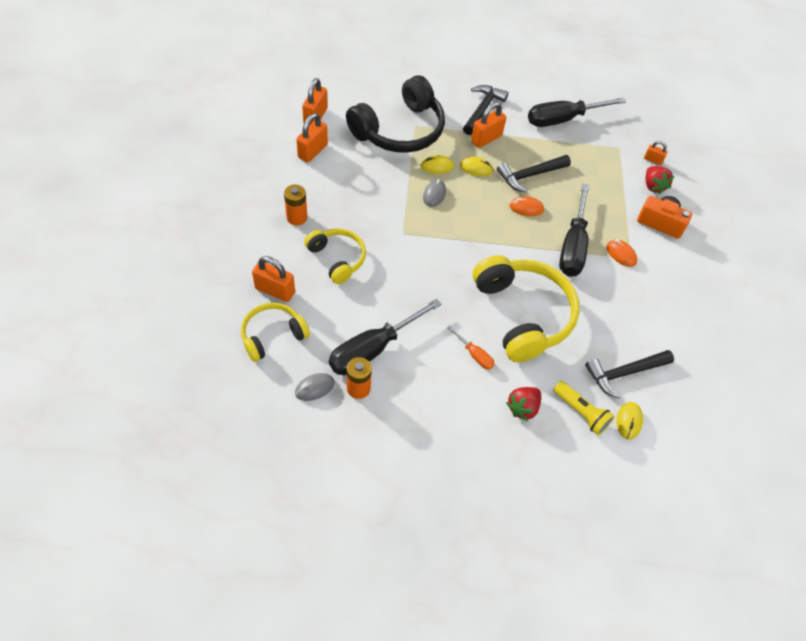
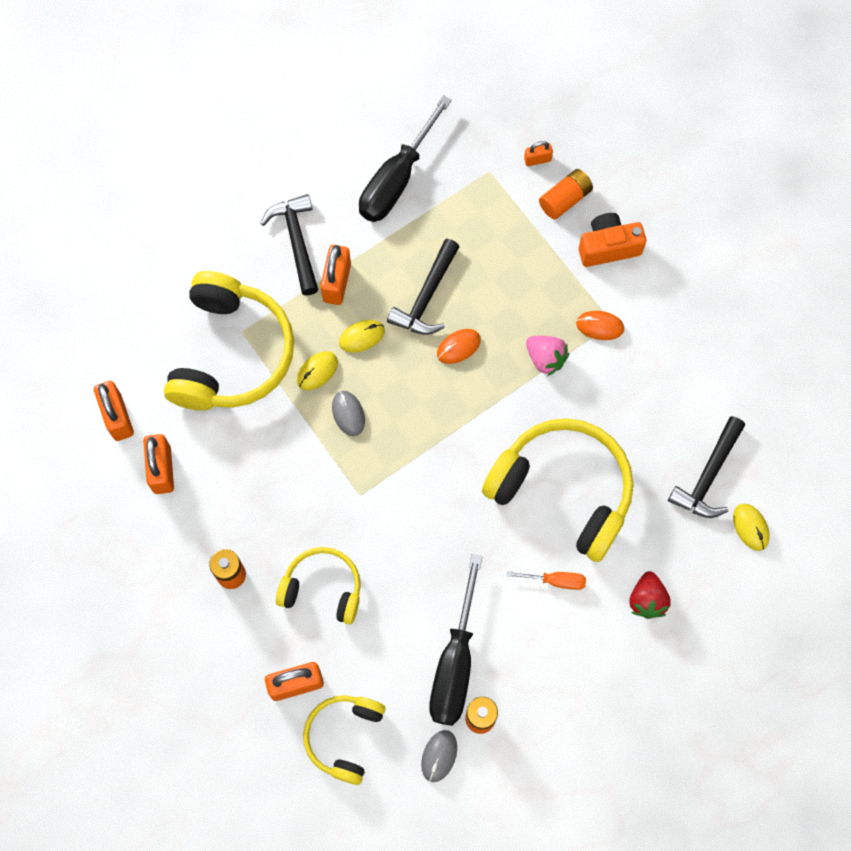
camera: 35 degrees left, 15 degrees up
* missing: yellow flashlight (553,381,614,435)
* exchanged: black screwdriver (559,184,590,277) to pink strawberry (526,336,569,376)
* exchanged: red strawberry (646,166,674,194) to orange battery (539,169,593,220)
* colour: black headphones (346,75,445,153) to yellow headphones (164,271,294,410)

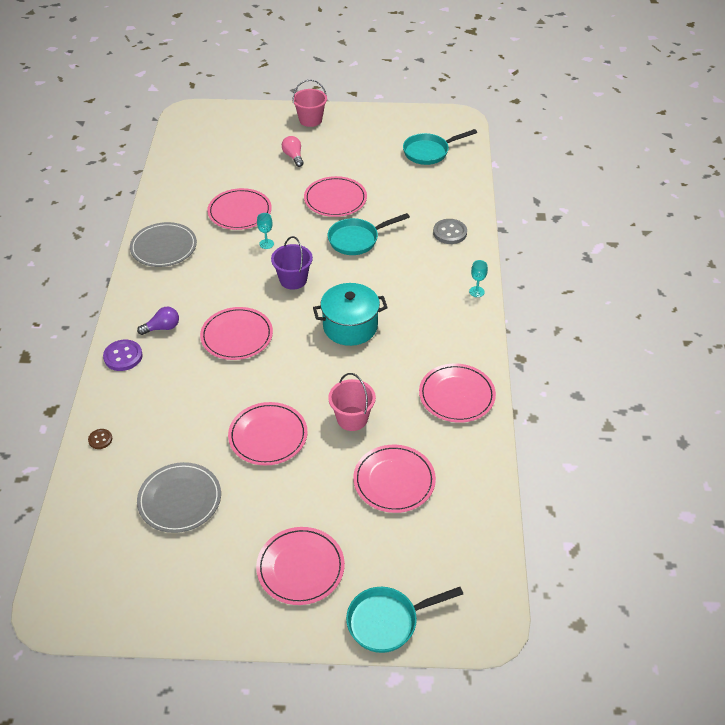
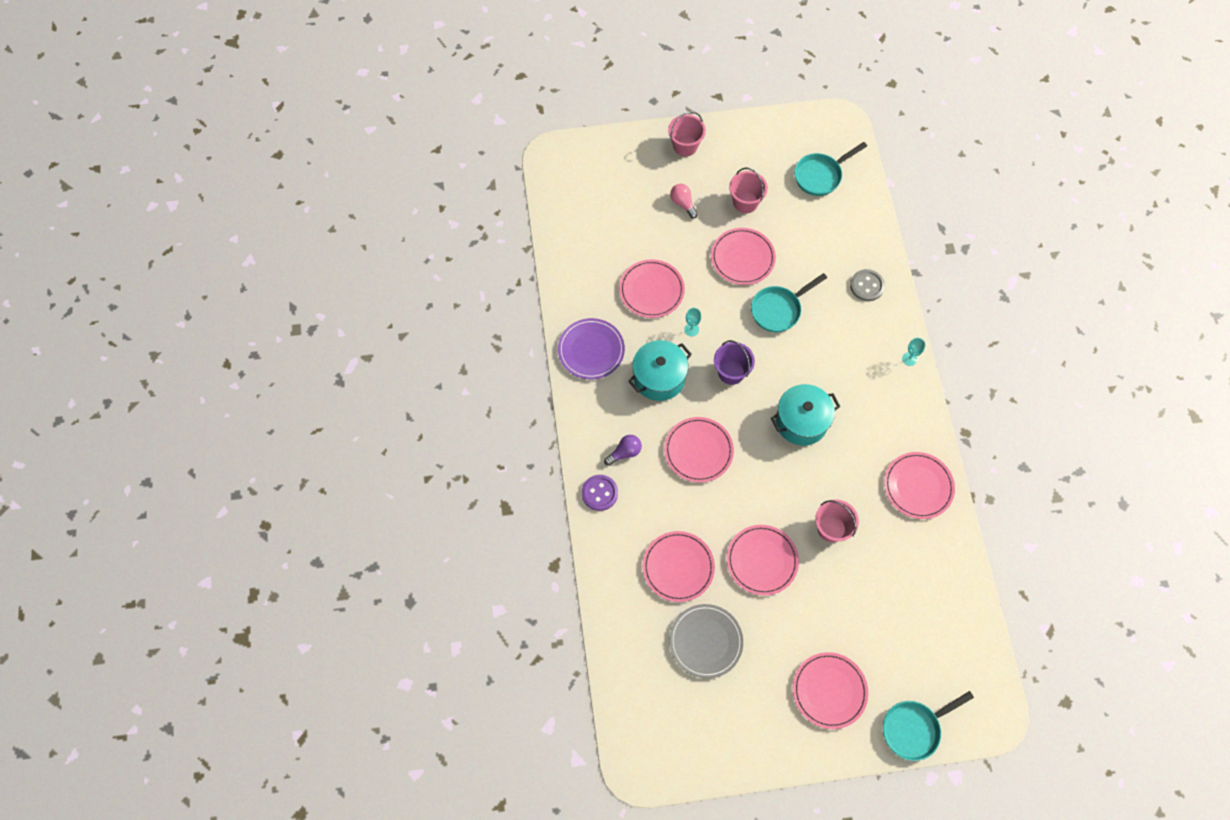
camera: 10 degrees left, 20 degrees up
* missing: brown button (88,429,112,449)
* appeared: turquoise pot (628,340,692,401)
* appeared: pink bucket (729,168,768,213)
* relocated: pink plate (353,445,436,513) to (643,531,715,602)
* colour: grey plate (130,222,197,267) to purple plate (558,318,625,379)

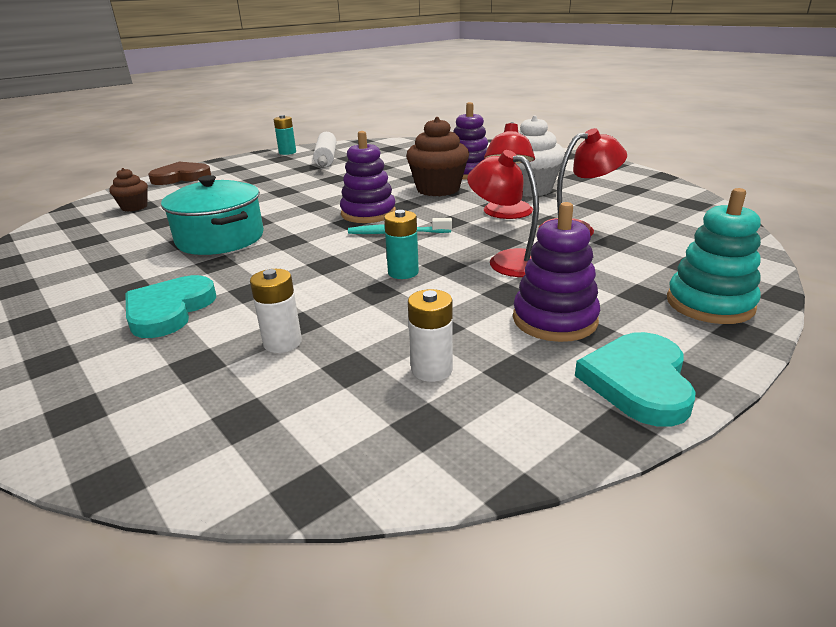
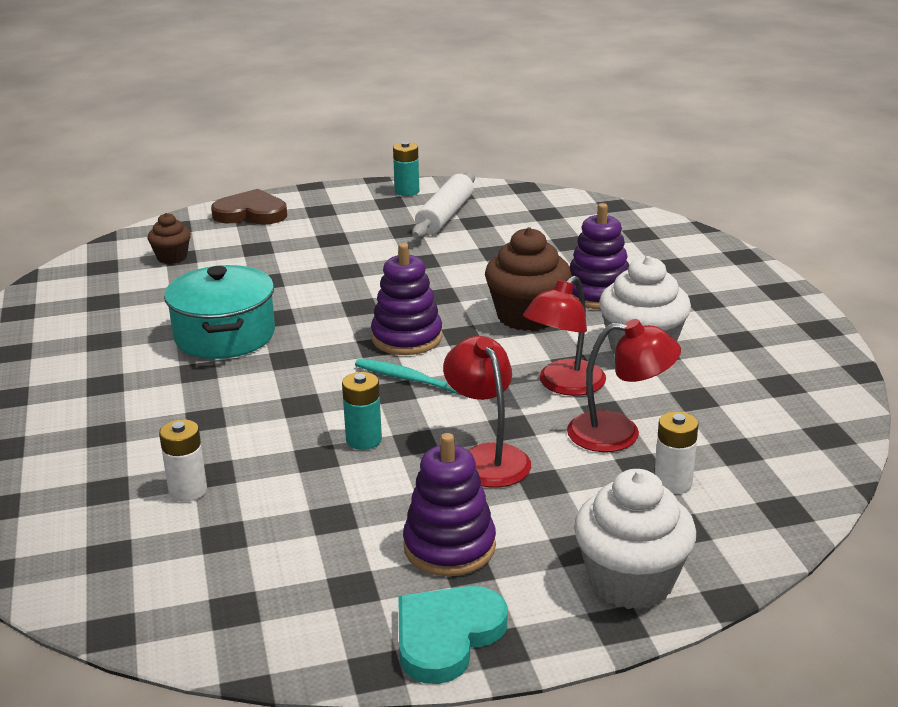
camera: 25 degrees right, 0 degrees up
* missing: turquoise heart (125,275,216,338)
* relocated: white battery (408,289,453,382) to (655,411,698,494)
* exchanged: turquoise stacking toy (667,188,761,324) to white cupcake (574,469,696,610)

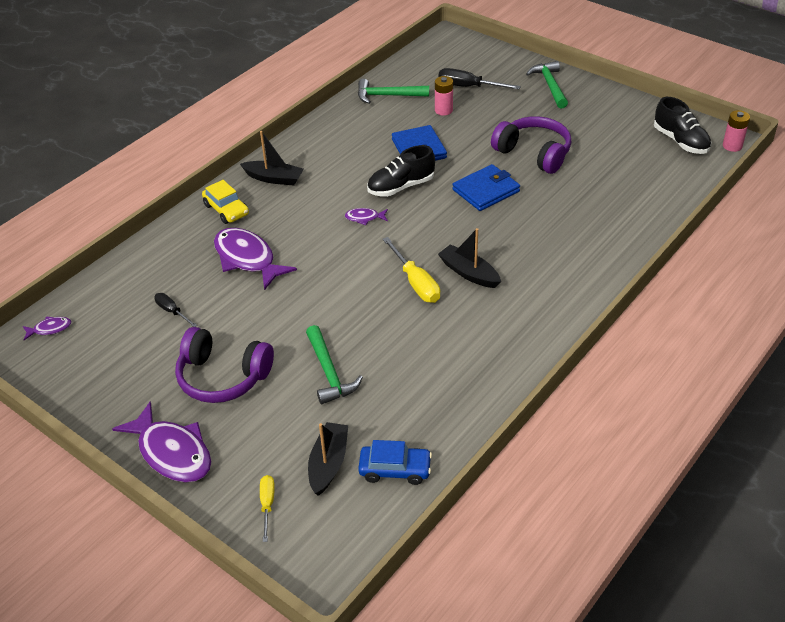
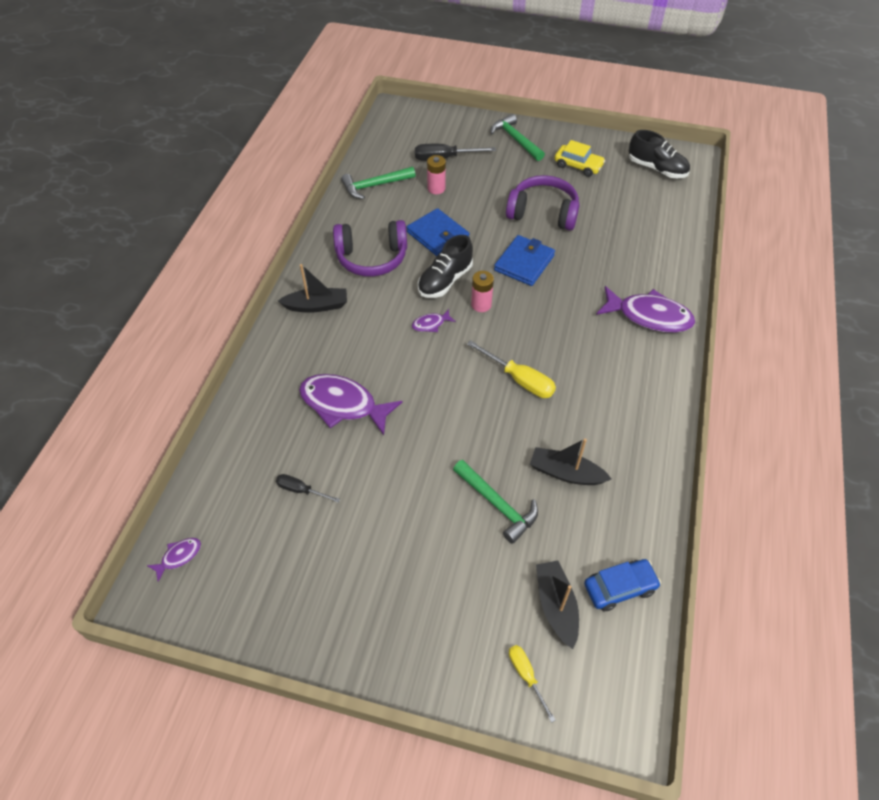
camera: 25 degrees left, 10 degrees up
* relocated: purple fish (112,401,211,483) to (596,286,695,333)
* relocated: purple headphones (175,327,274,403) to (333,220,407,277)
* relocated: yellow car (202,180,249,224) to (555,140,605,177)
* relocated: black boat (438,228,501,288) to (530,438,611,485)
* relocated: pink battery (723,110,750,152) to (471,271,494,312)

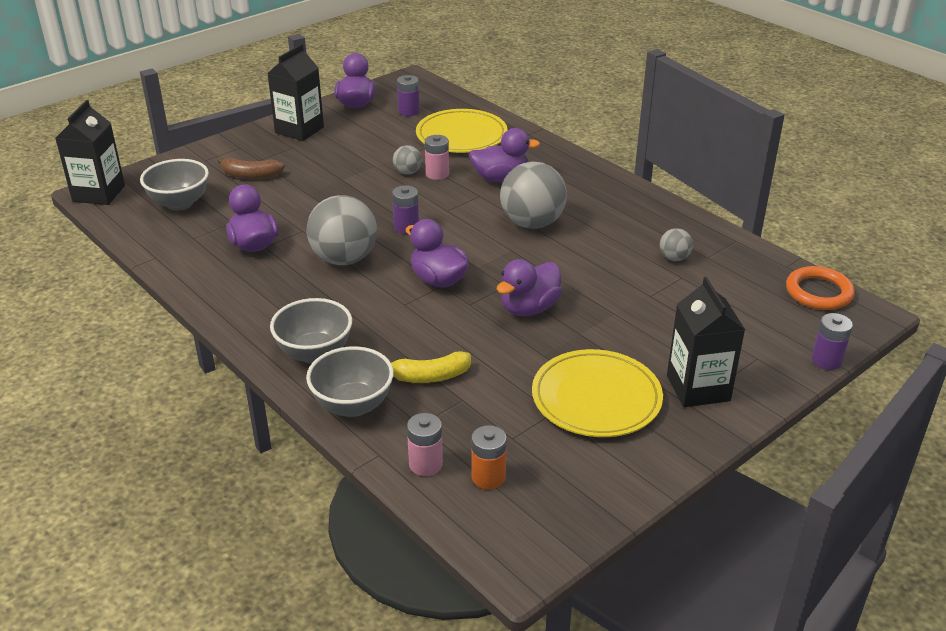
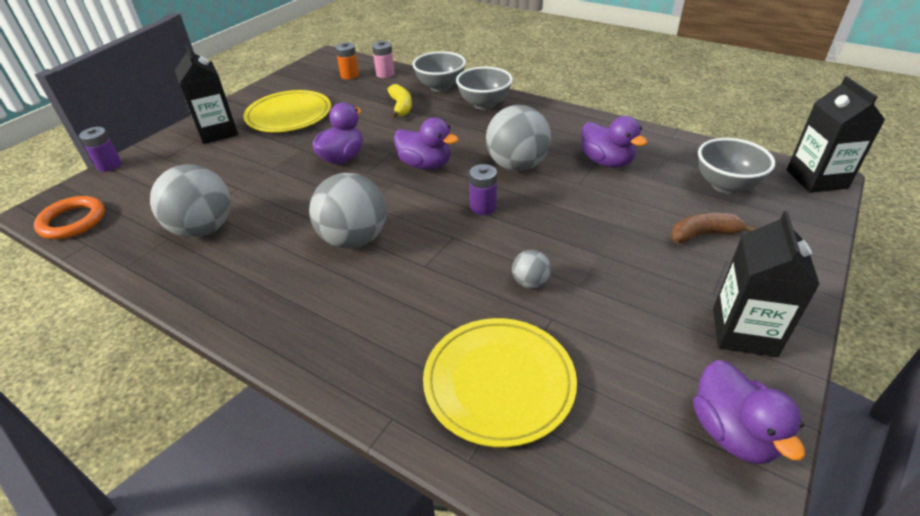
camera: 165 degrees right, 5 degrees up
* missing: purple battery (397,75,420,116)
* missing: pink battery (425,135,449,180)
* missing: purple duck (469,128,540,182)
* spun: yellow banana (391,351,471,383) = (387,84,412,118) 105 degrees clockwise
* size: grey ball (660,228,693,261) = (150,164,231,238) x2.11

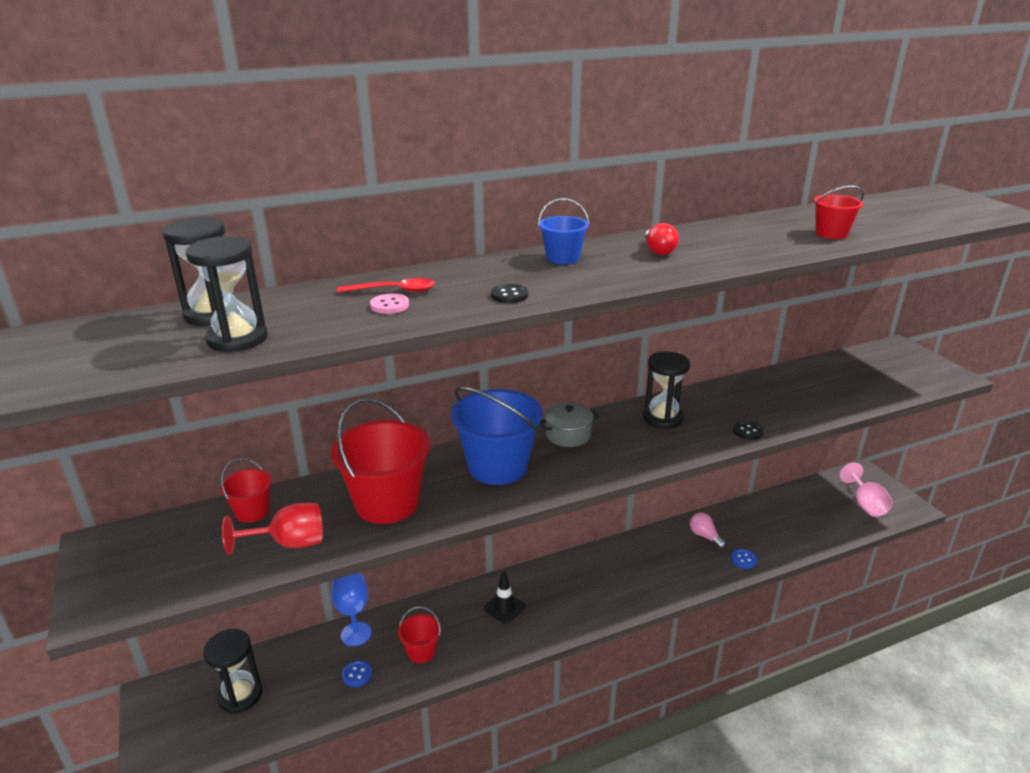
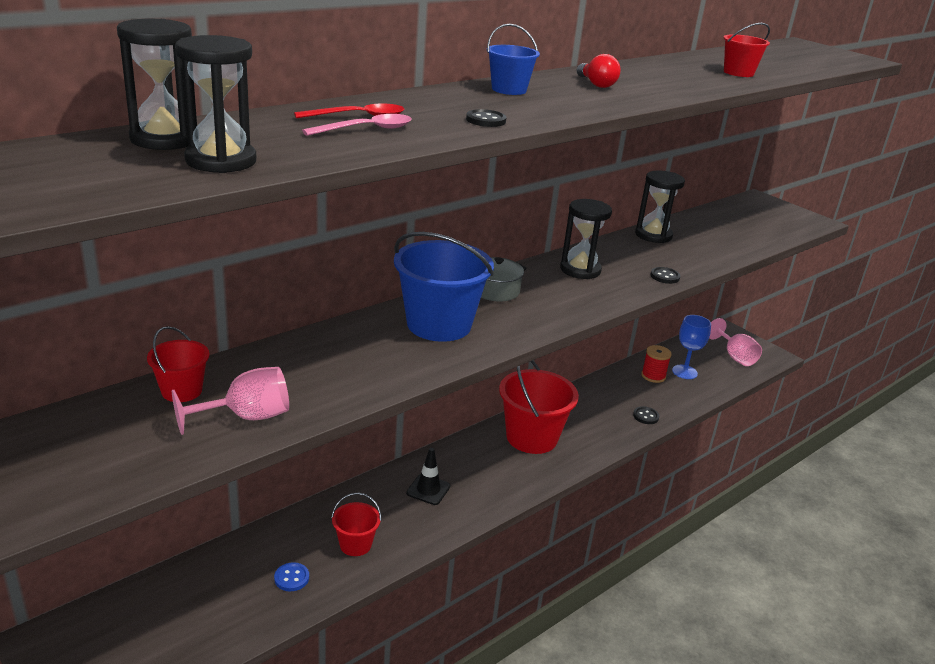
camera: 20 degrees left, 0 degrees up
* missing: pink light bulb (690,512,726,549)
* appeared: red spool (641,345,672,383)
* relocated: black hourglass (203,629,263,714) to (635,171,685,243)
* relocated: red bucket (331,398,430,524) to (499,360,579,454)
* relocated: blue goblet (331,573,371,646) to (672,315,711,379)
* exchanged: pink button (370,293,409,314) to pink spoon (302,114,412,136)
* colour: red goblet (222,503,323,555) to pink goblet (172,367,289,435)
* colour: blue button (731,549,757,569) to black button (633,406,659,424)

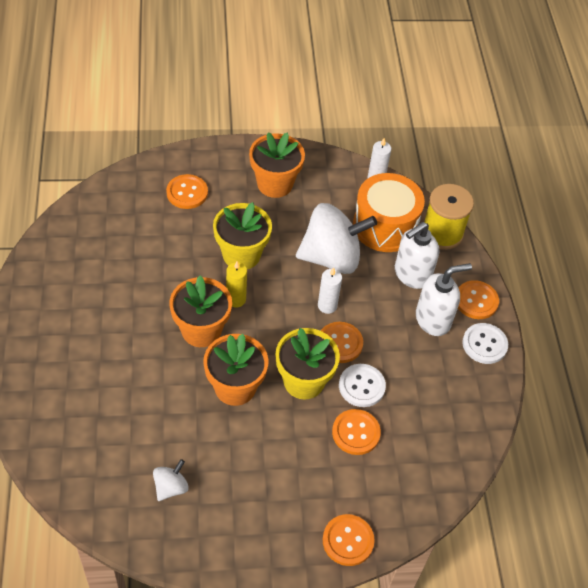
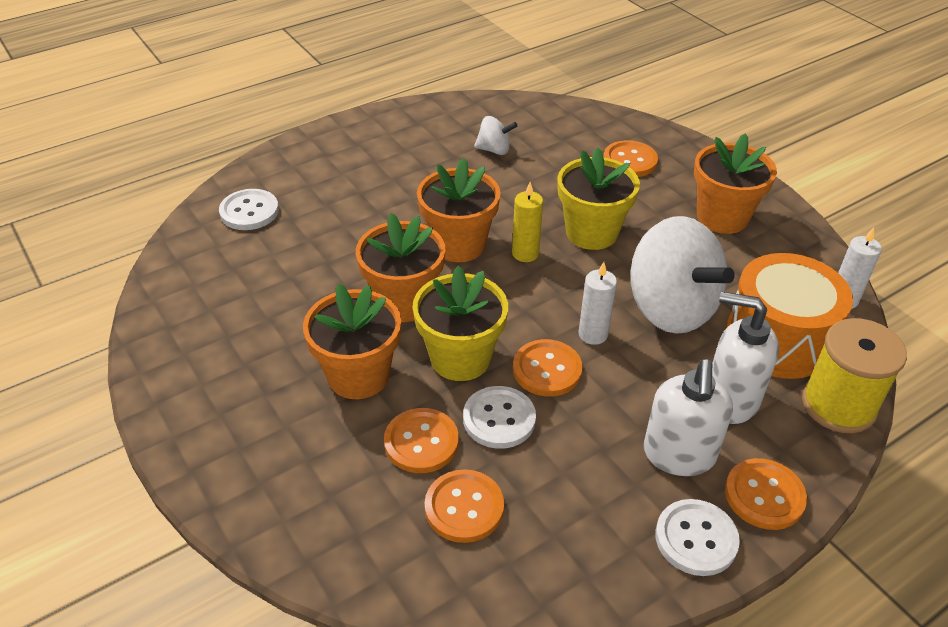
camera: 65 degrees right, 10 degrees down
* appeared: white button (219,189,279,230)
* appeared: orange flower pot (303,284,401,399)
* relocated: white spinning top (153,459,189,501) to (474,116,517,155)
* relocated: orange button (323,514,375,566) to (425,469,504,543)
* spun: white soap dispenser (416,263,472,336) = (643,359,733,476) 60 degrees clockwise

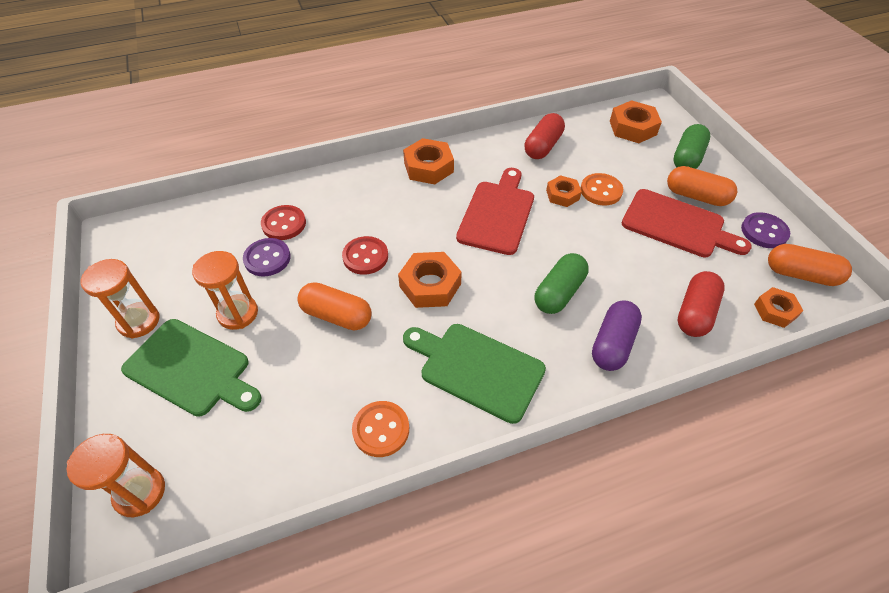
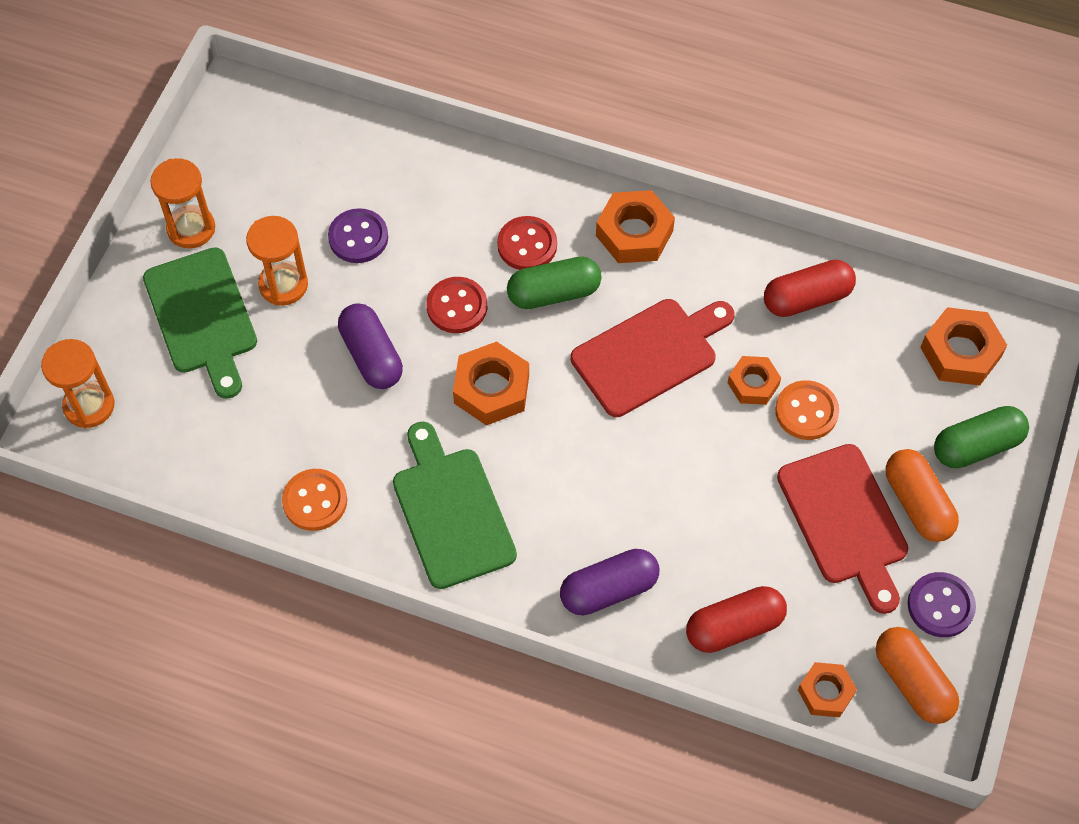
camera: 40 degrees right, 10 degrees up
* relocated: red button (261,205,306,240) to (497,216,557,270)
* relocated: green capsule (534,253,589,314) to (507,257,601,309)
* colour: orange capsule (297,282,372,330) to purple capsule (338,303,403,389)

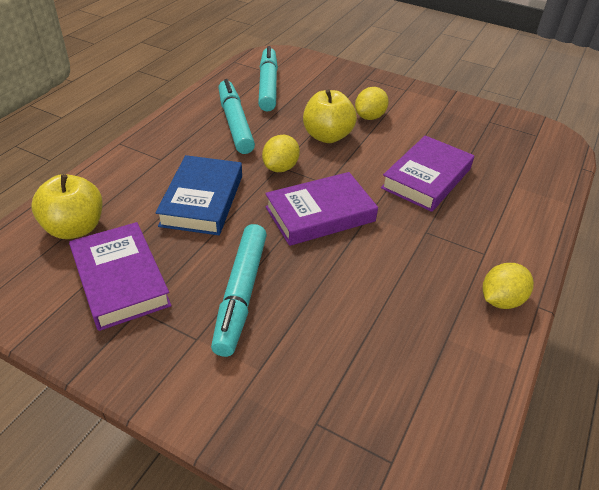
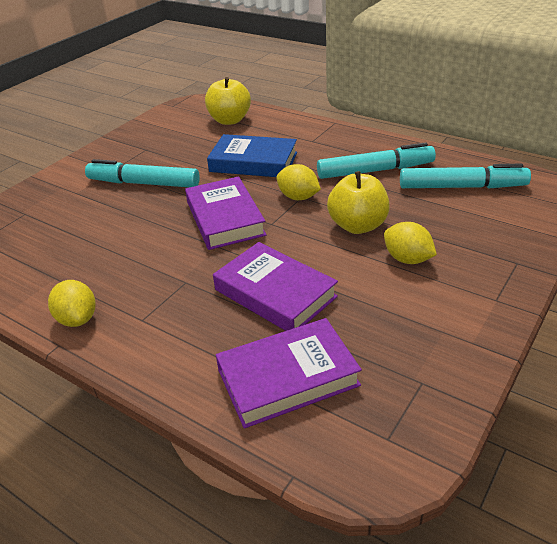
camera: 100 degrees right, 5 degrees down
* relocated: purple book (69,222,172,331) to (216,318,362,428)

